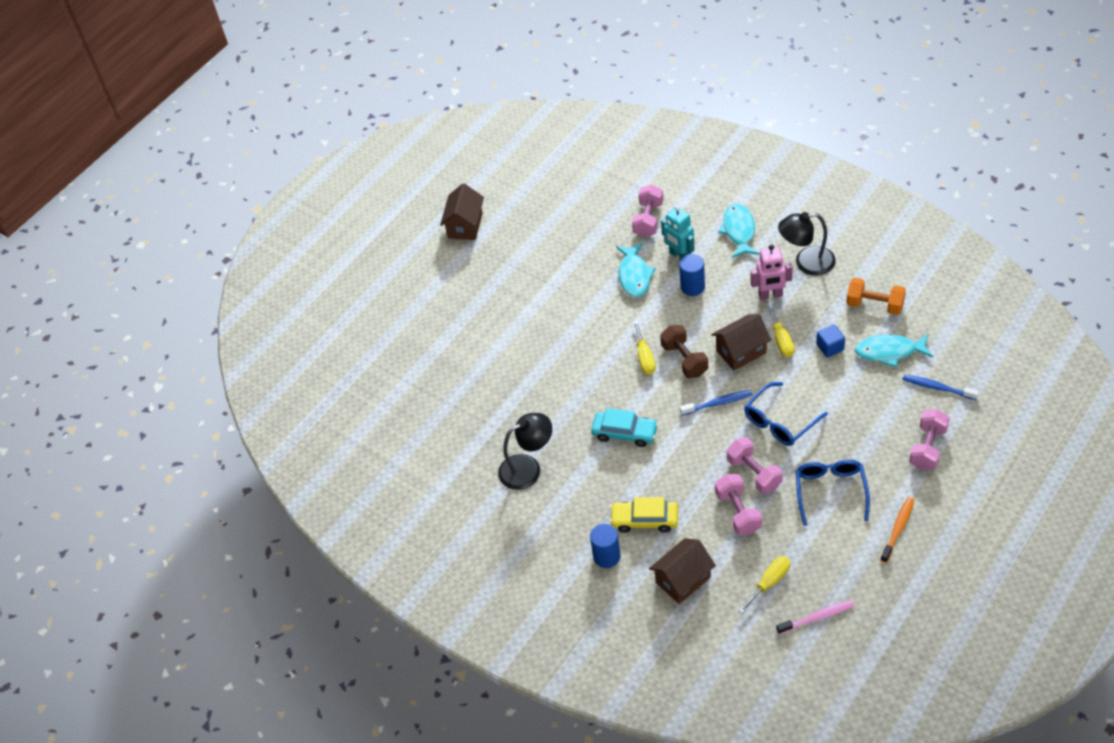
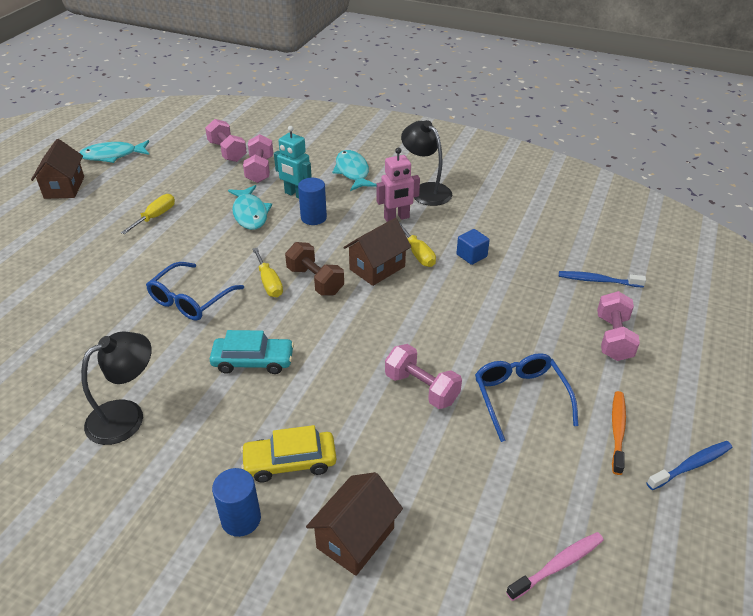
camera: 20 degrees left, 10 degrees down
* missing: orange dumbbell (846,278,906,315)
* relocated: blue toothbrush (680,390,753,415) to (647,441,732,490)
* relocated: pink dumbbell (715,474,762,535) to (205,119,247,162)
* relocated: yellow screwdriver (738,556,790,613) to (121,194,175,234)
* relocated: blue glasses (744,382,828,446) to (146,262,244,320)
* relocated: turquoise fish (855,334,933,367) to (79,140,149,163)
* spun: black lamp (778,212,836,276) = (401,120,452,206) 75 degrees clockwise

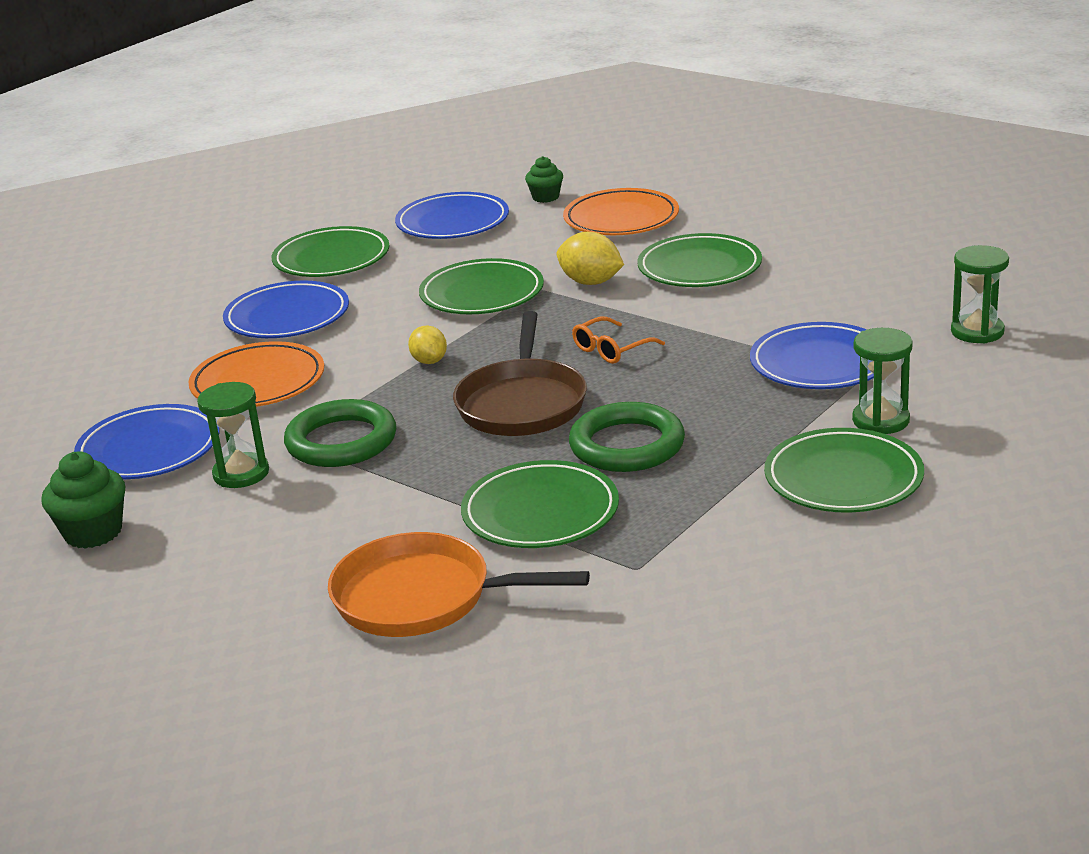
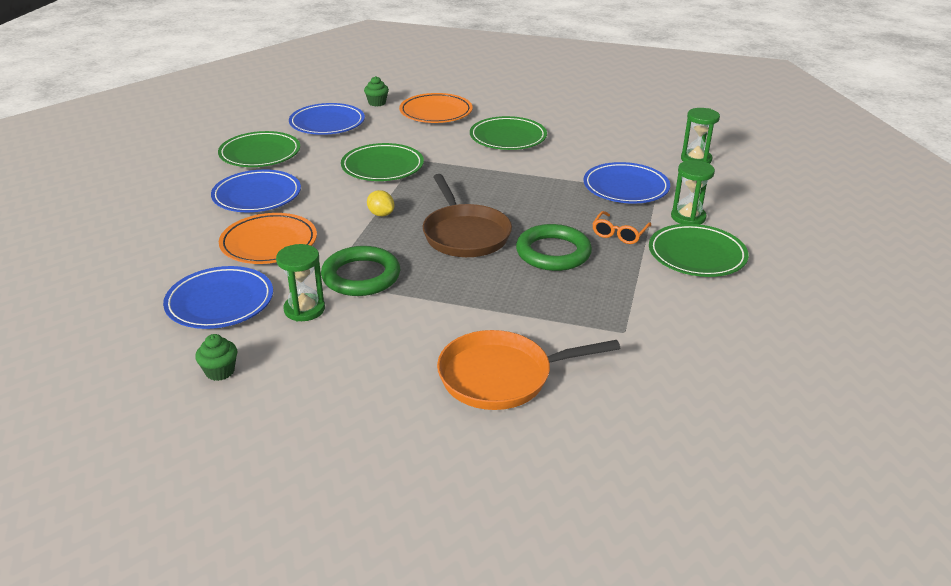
camera: 25 degrees left, 5 degrees up
* missing: green plate (461,460,619,548)
* missing: yellow lemon (557,232,624,285)
* relocated: orange glasses (572,316,665,364) to (592,211,651,244)
* size: green cupcake (41,452,125,548) = (195,334,237,381) x0.65

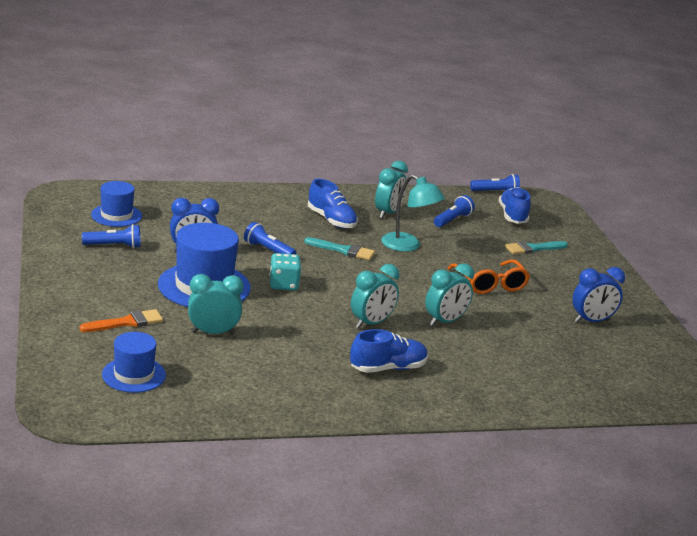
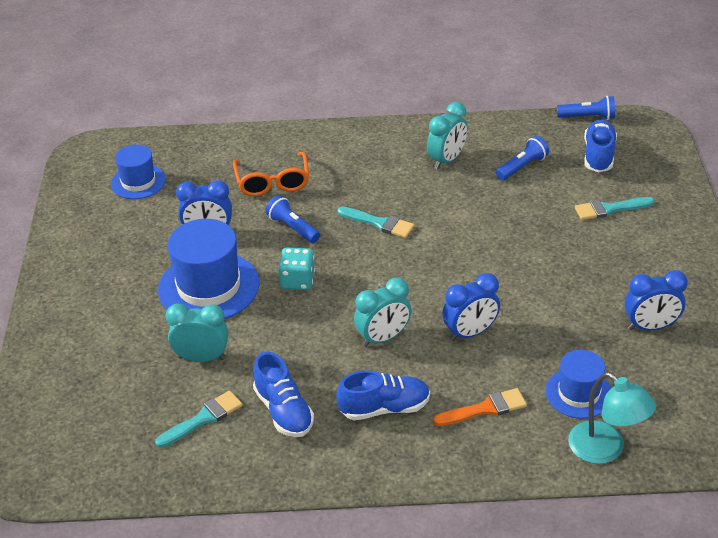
camera: 15 degrees right, 15 degrees up
* missing: blue flashlight (82,224,141,248)
* appeared: turquoise brush (155,390,243,448)
* relocated: orange brush (79,309,163,332) to (434,388,527,426)
* relocated: blue hat (102,332,166,393) to (546,350,611,419)
* relocated: blue shoe (308,179,358,229) to (253,352,314,437)
* relocated: turquoise lamp (381,175,445,252) to (568,372,656,464)
* relocated: orange glasses (448,259,530,294) to (233,152,309,196)
* colour: turquoise clock (425,264,474,326) to blue clock (442,273,500,341)

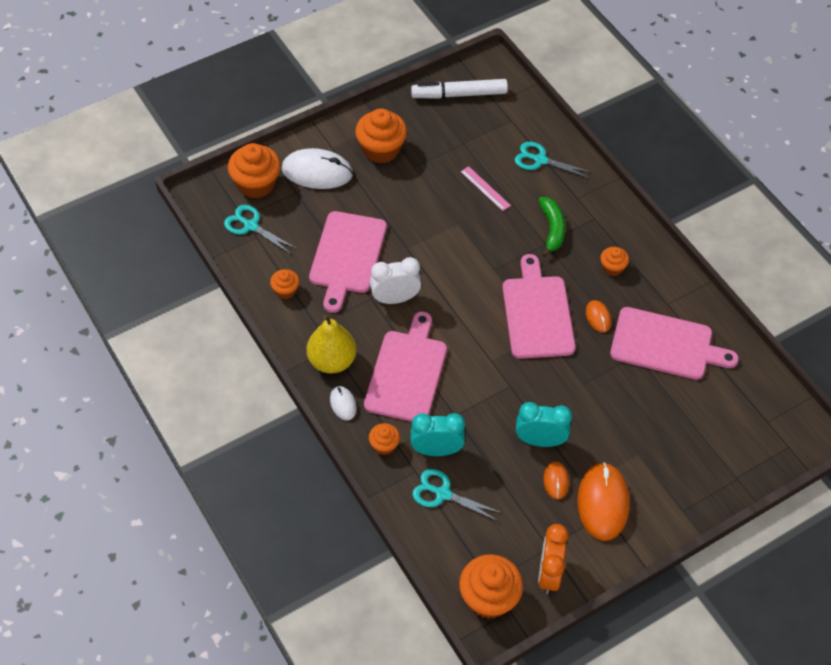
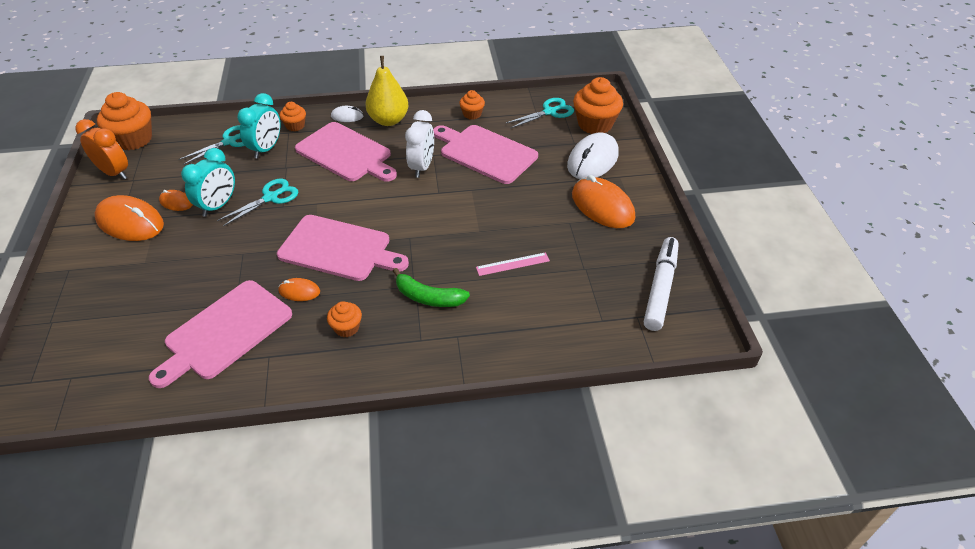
camera: 115 degrees right, 10 degrees down
* relocated: turquoise scissors (515,142,593,178) to (217,179,298,226)
* exchanged: orange cupcake (355,108,407,163) to orange mouse (572,175,635,228)

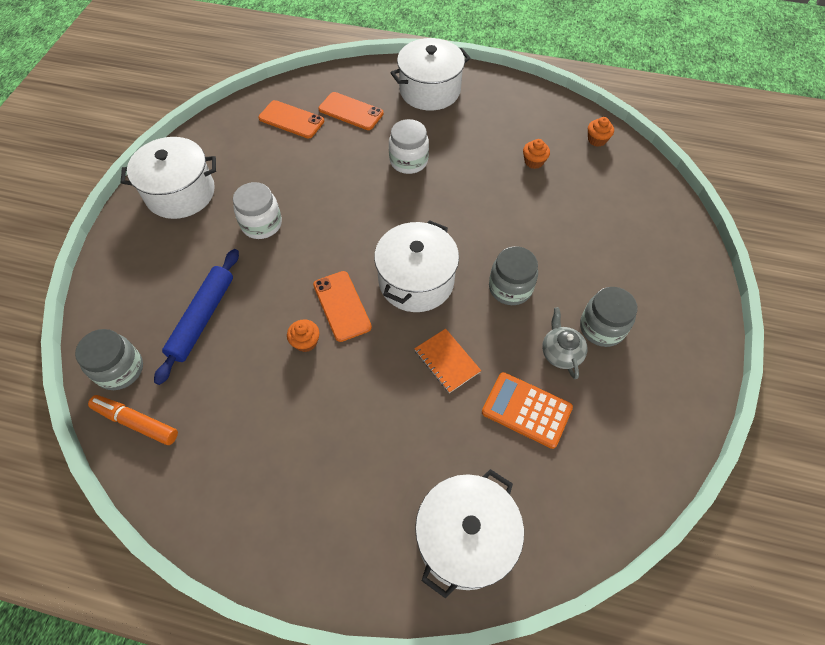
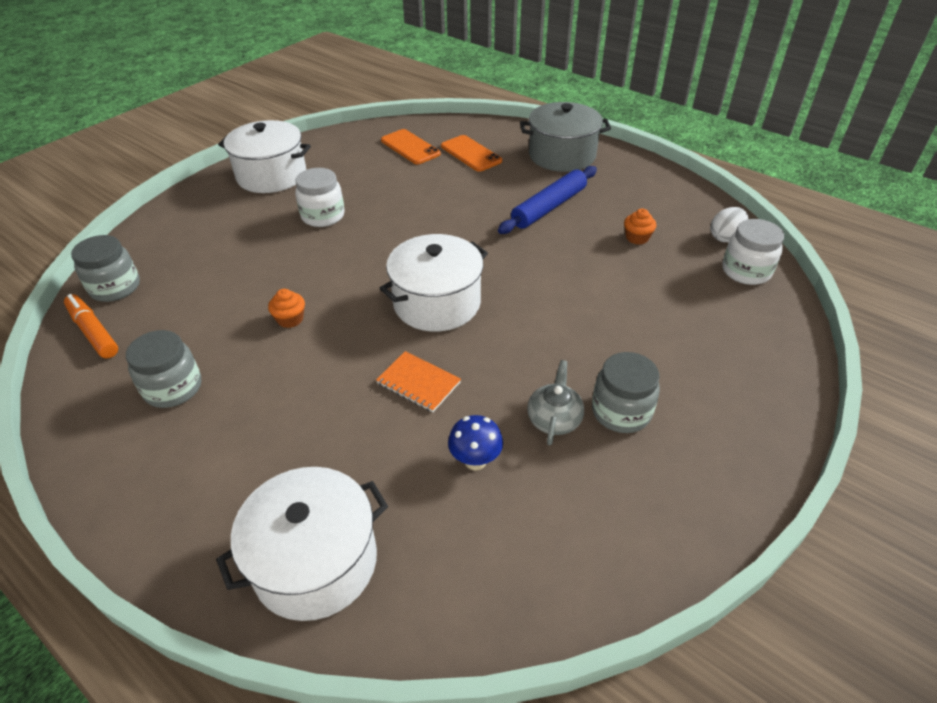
camera: 25 degrees right, 15 degrees down
* missing: orange phone (313,271,372,342)
* relocated: blue rolling pin (154,249,239,385) to (498,166,597,234)
* relocated: white jar (389,119,429,174) to (722,219,784,285)
* relocated: grey jar (489,246,538,305) to (126,330,201,408)
* exchanged: orange calculator (482,372,573,449) to blue mushroom (448,415,503,470)
* exchanged: orange cupcake (588,117,614,147) to white egg (710,207,749,242)
* colour: white pot (390,38,470,111) to grey pot (520,102,611,172)
* spun: orange notebook (414,329,481,393) = (376,351,461,412) 45 degrees counterclockwise

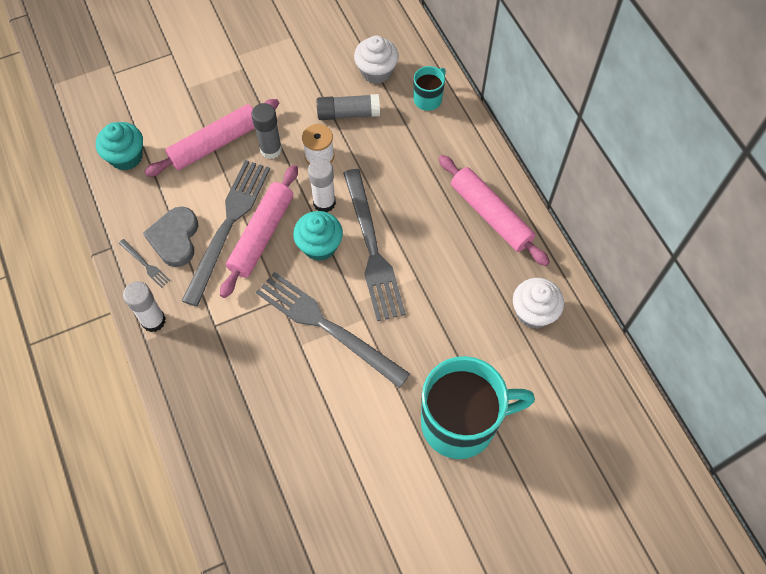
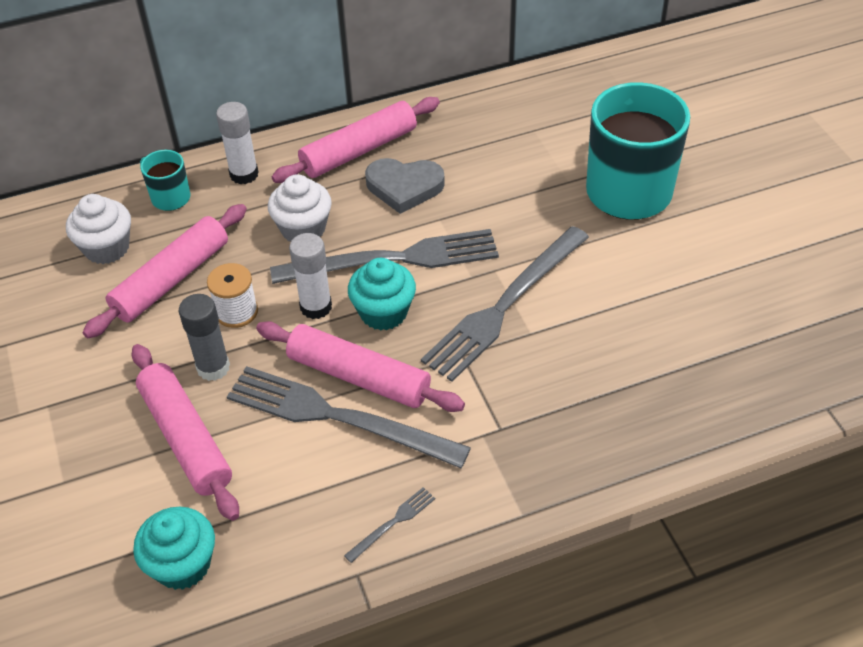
camera: 85 degrees left, 15 degrees down
* relocated: white glue stick (123,282,166,332) to (216,102,259,184)
* relocated: grey heart (143,207,198,267) to (365,158,445,214)
* relocated: white cupcake (513,278,564,329) to (268,174,332,241)
* exchanged: grey glue stick (317,94,380,120) to pink rolling pin (83,204,247,338)

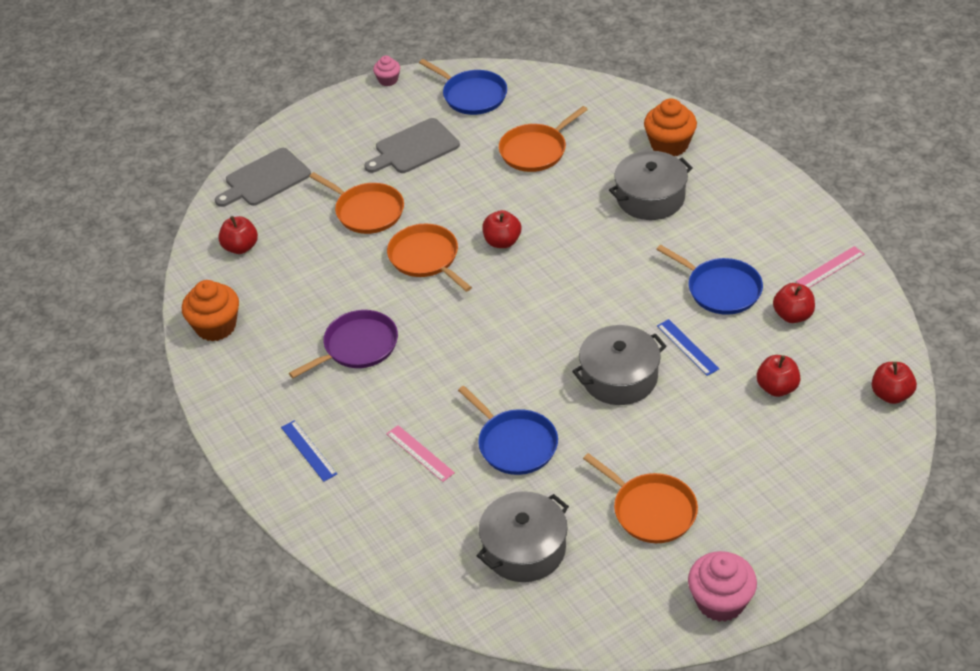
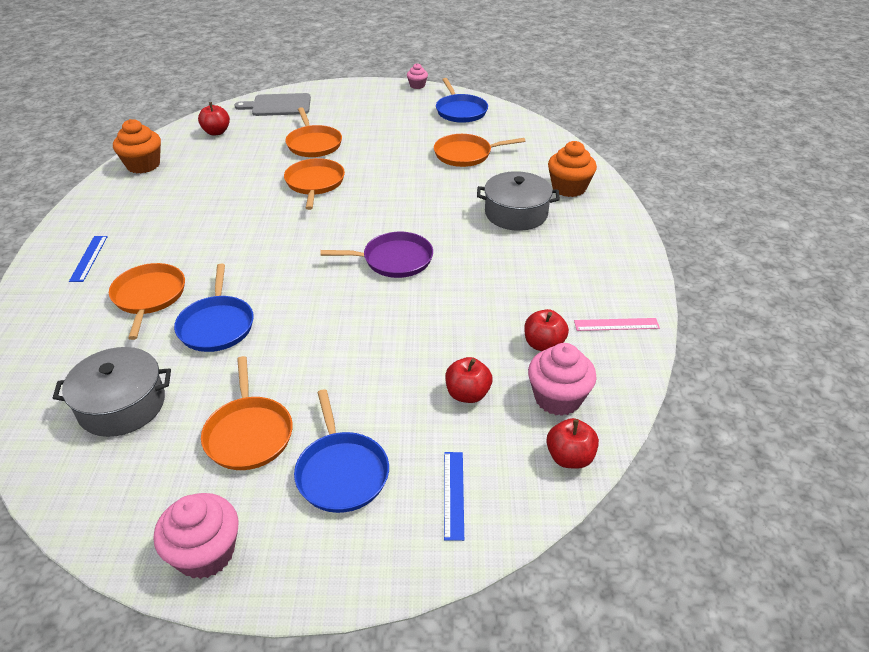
camera: 30 degrees right, 5 degrees down
* missing: grey cutting board (365,118,460,173)
* missing: red apple (482,210,521,248)
* missing: grey pot (572,325,667,405)
* appeared: pink cupcake (528,343,597,416)
* relocated: purple pan (289,310,398,378) to (320,232,433,278)
* relocated: blue pan (656,245,763,315) to (294,389,389,513)
* relocated: blue ruler (657,319,719,376) to (444,452,464,541)
* exchanged: pink ruler (386,425,455,482) to orange pan (109,263,185,340)

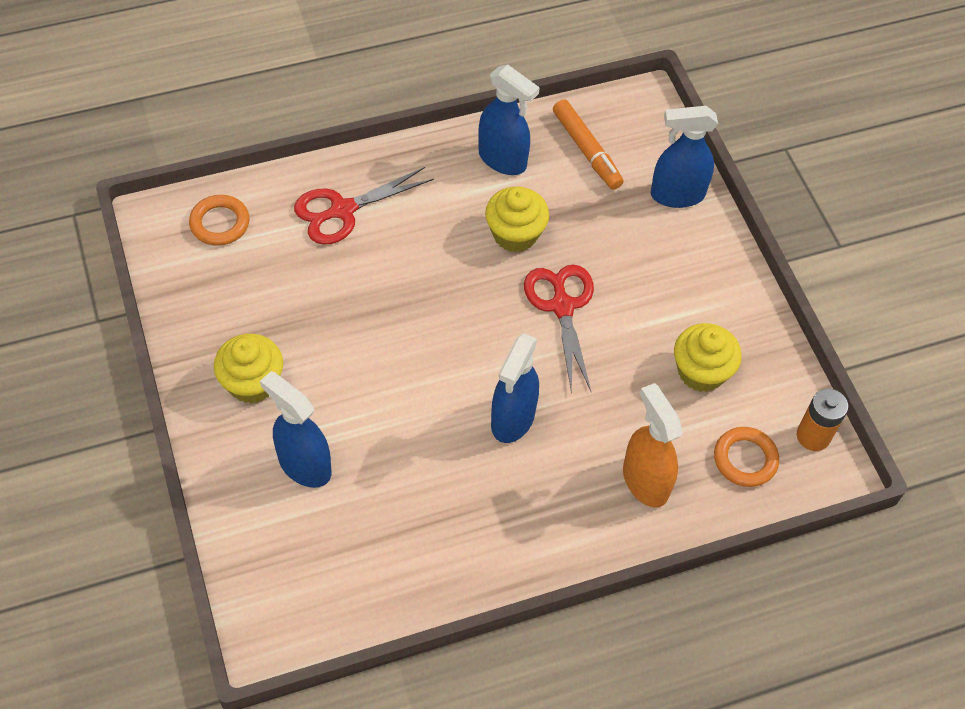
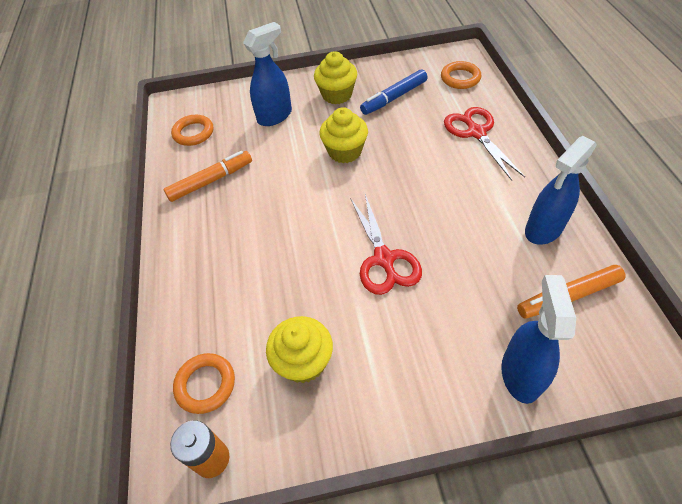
camera: 105 degrees right, 5 degrees down
* missing: blue spray bottle (491,334,539,443)
* missing: orange spray bottle (623,383,683,508)
* appeared: orange marker (164,151,252,202)
* appeared: orange ring (171,115,213,146)
* appeared: blue marker (360,69,427,115)
* relocated: yellow cupcake (485,186,549,252) to (319,107,368,163)
* spun: red scissors (524,264,594,394) = (350,194,422,295) 75 degrees clockwise

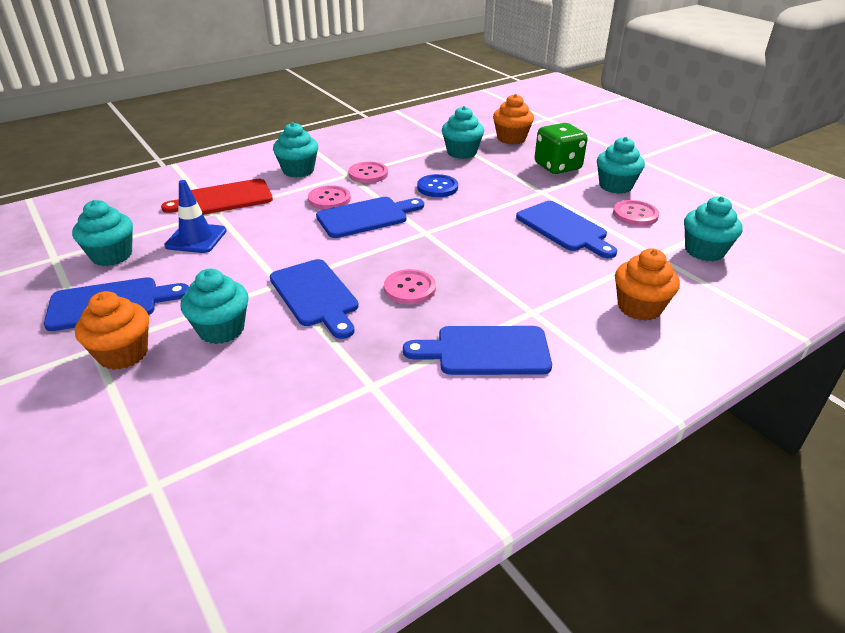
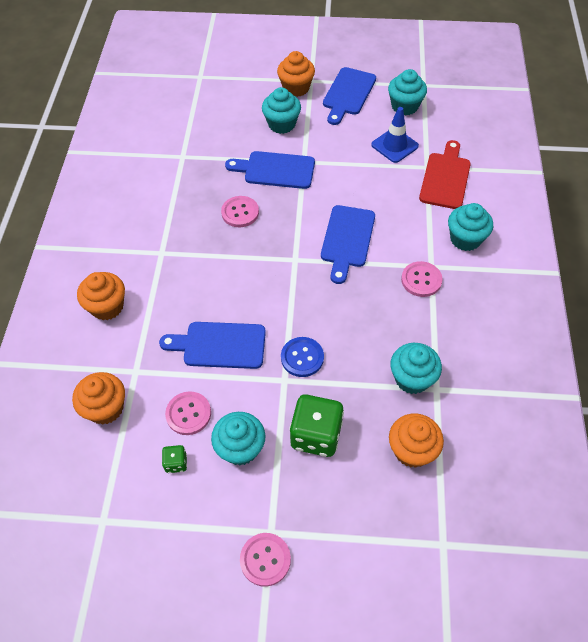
camera: 130 degrees right, 20 degrees up
* missing: blue cutting board (403,326,552,375)
* appeared: green dice (162,445,187,473)
* relocated: pink button (308,185,351,210) to (240,533,291,587)
* relocated: blue button (417,174,458,197) to (281,337,324,377)
* colour: turquoise cupcake (684,196,743,261) to orange cupcake (72,372,125,425)

